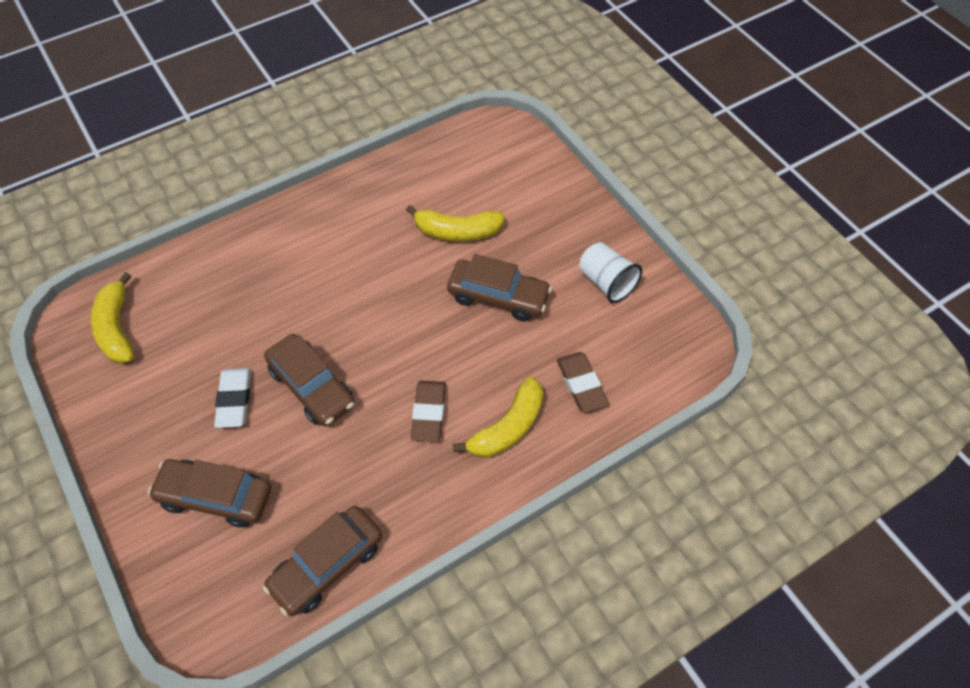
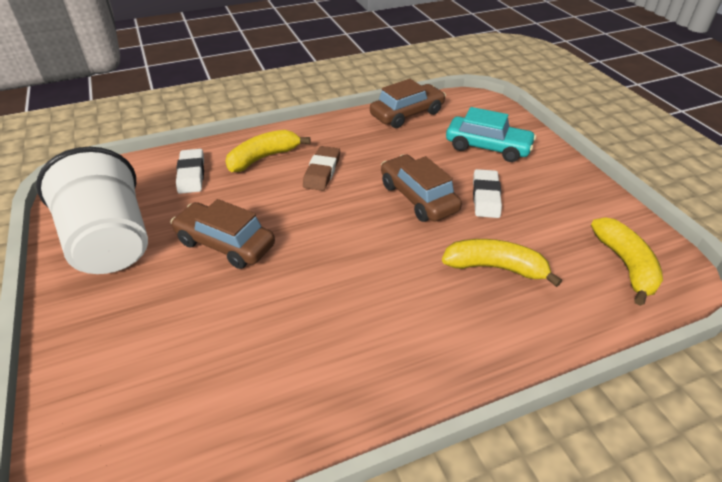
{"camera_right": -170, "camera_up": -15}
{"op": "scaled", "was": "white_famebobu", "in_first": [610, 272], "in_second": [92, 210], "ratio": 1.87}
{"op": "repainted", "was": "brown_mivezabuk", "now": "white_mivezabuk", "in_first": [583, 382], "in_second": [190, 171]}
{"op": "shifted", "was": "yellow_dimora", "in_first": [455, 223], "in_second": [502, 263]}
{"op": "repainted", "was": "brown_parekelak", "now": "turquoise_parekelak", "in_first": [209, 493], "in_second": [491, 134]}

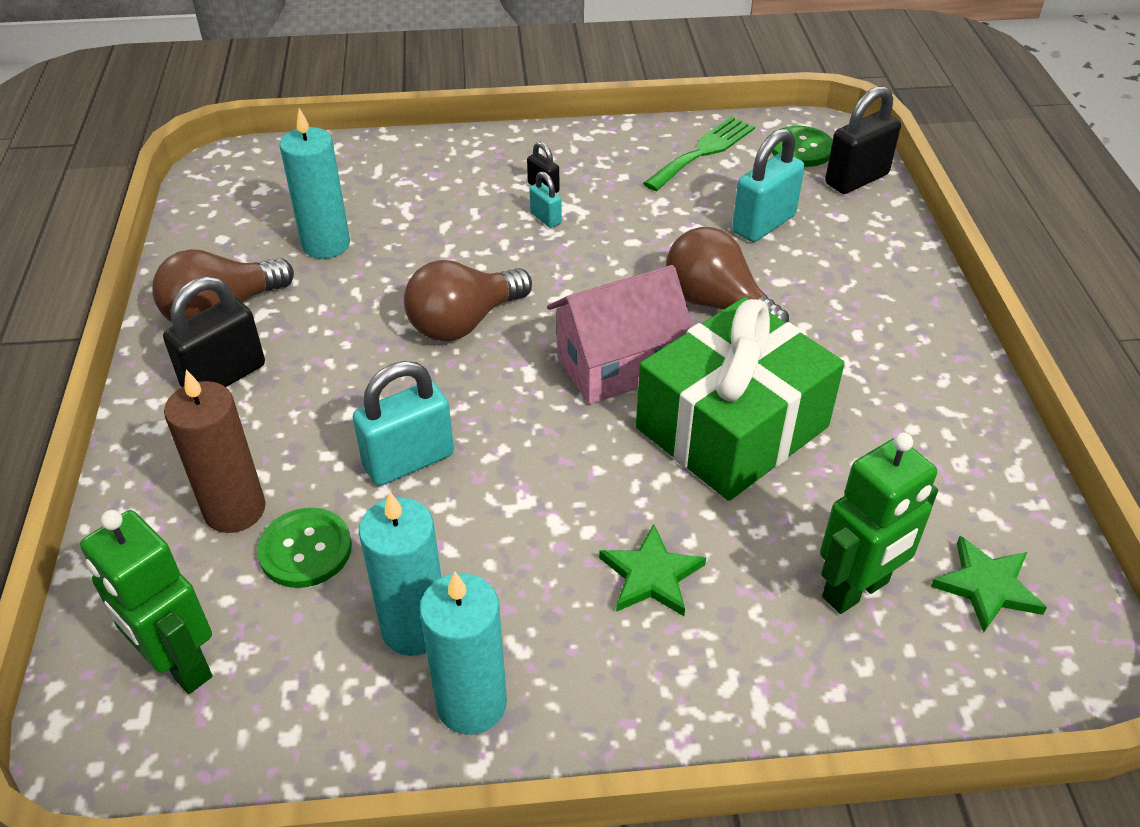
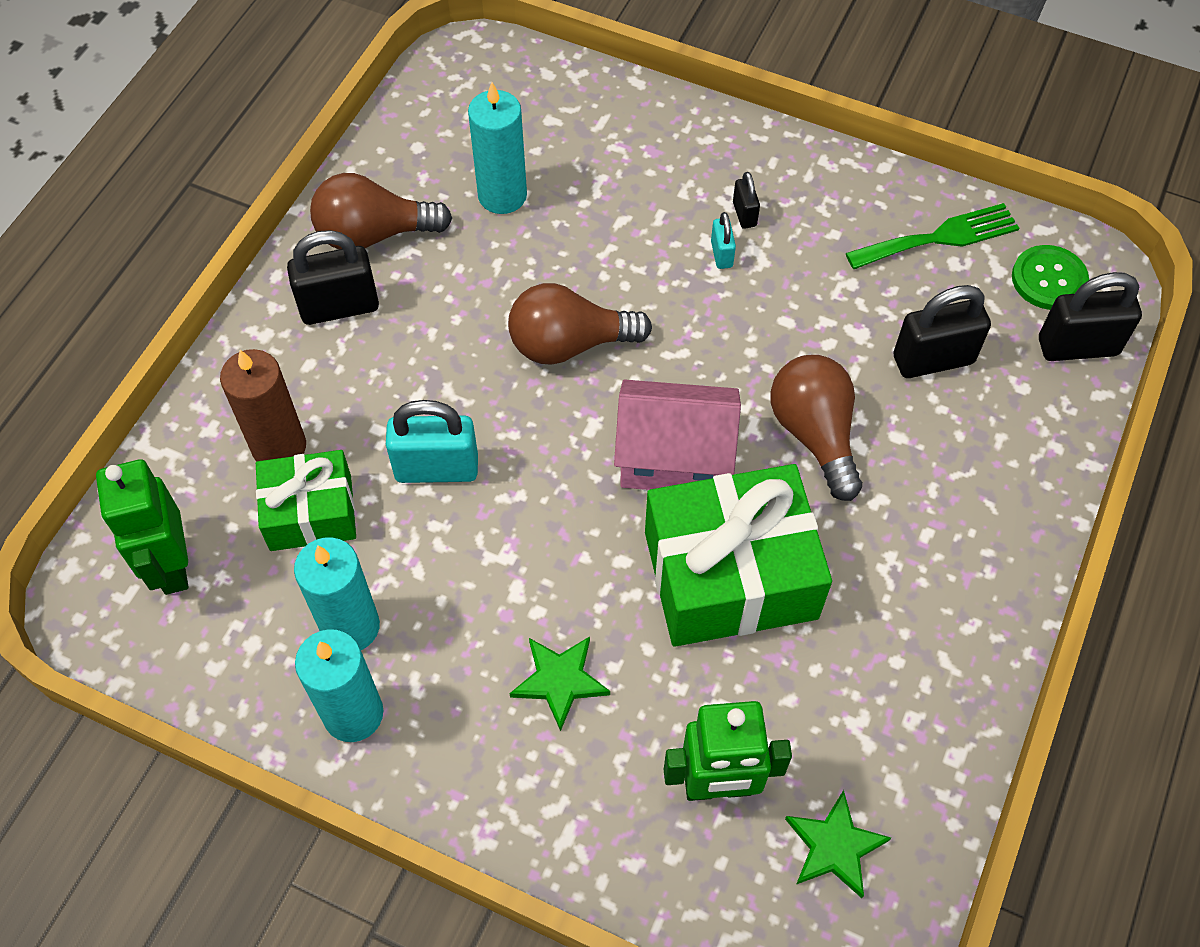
{"camera_right": 30, "camera_up": 15}
{"op": "swapped", "was": "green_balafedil", "now": "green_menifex", "in_first": [304, 548], "in_second": [306, 500]}
{"op": "repainted", "was": "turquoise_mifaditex", "now": "black_mifaditex", "in_first": [768, 185], "in_second": [942, 331]}

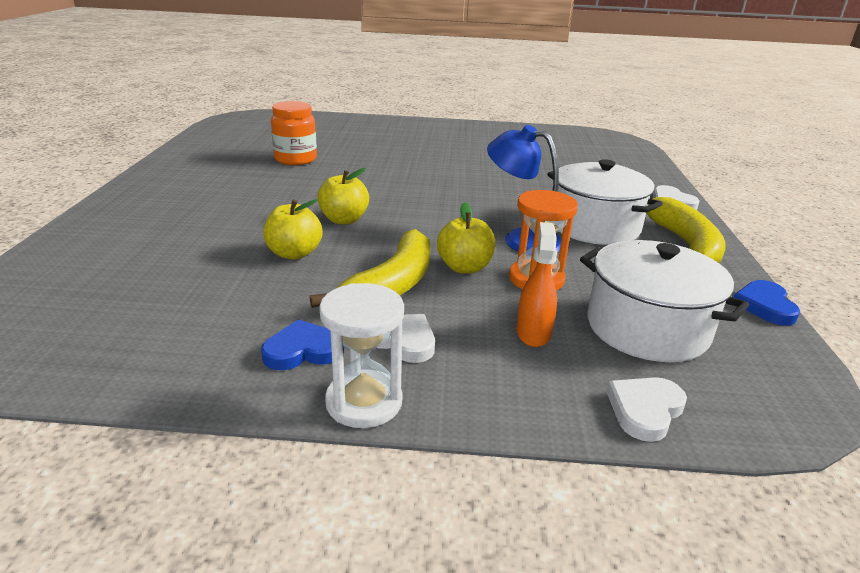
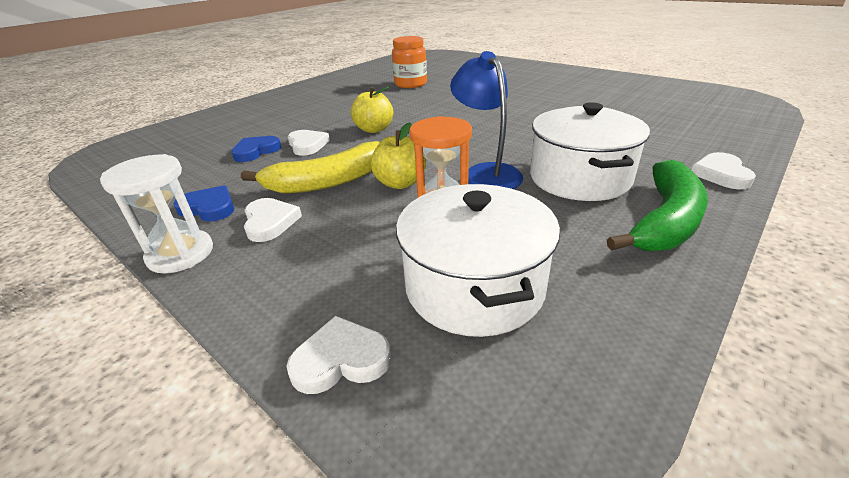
{"camera_right": 40, "camera_up": 5}
{"op": "shifted", "was": "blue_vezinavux", "in_first": [767, 303], "in_second": [256, 149]}
{"op": "swapped", "was": "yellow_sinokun", "now": "white_vezinavux", "in_first": [293, 229], "in_second": [309, 142]}
{"op": "repainted", "was": "yellow_dimora", "now": "green_dimora", "in_first": [686, 230], "in_second": [657, 205]}
{"op": "gone", "was": "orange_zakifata", "in_first": [536, 284]}

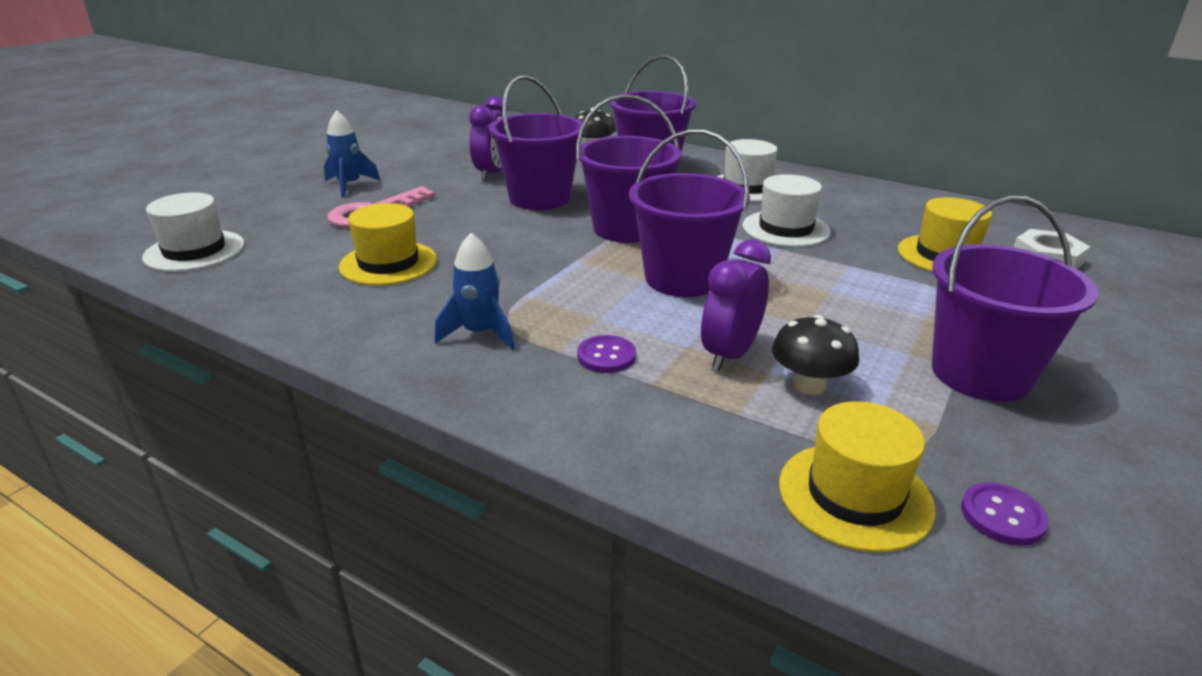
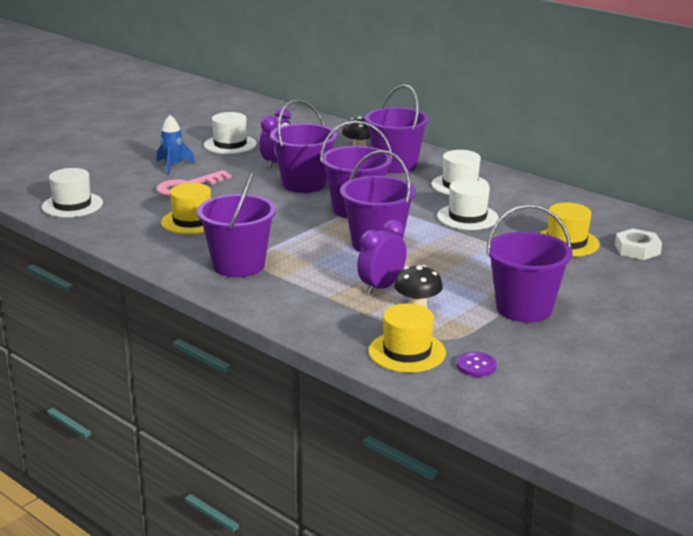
{"camera_right": 10, "camera_up": -5}
{"op": "swapped", "was": "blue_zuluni", "now": "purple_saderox", "in_first": [475, 291], "in_second": [236, 224]}
{"op": "new", "now": "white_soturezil", "in_second": [230, 133]}
{"op": "gone", "was": "purple_balafedil", "in_first": [606, 354]}

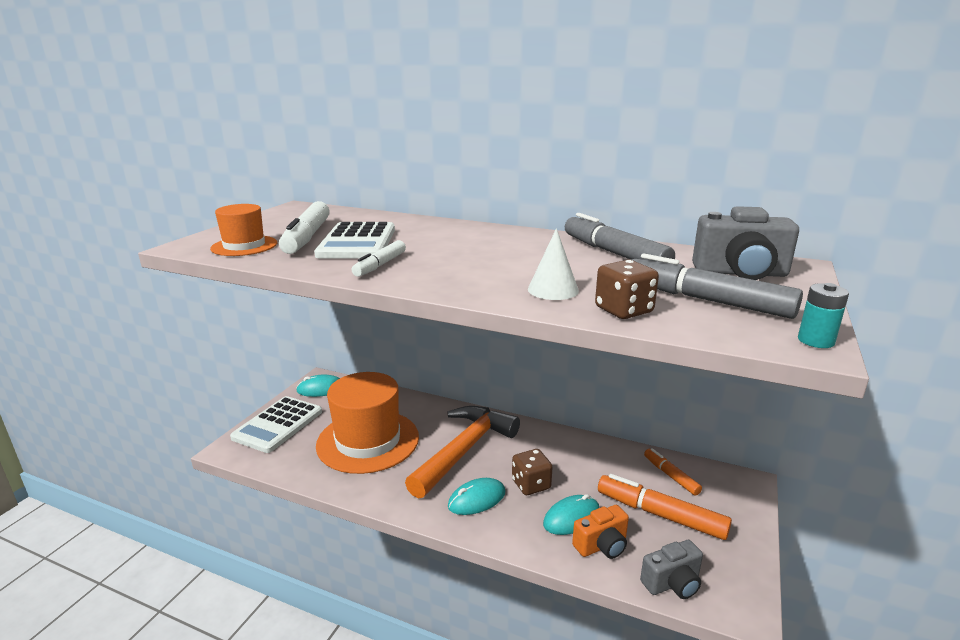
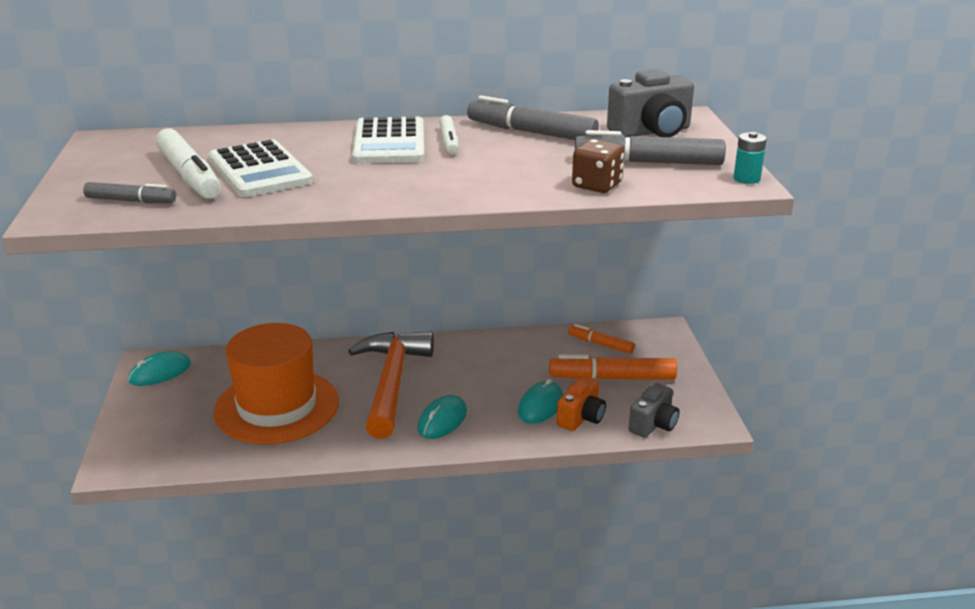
{"camera_right": -30, "camera_up": 5}
{"op": "swapped", "was": "orange_soturezil", "now": "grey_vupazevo", "in_first": [243, 230], "in_second": [129, 192]}
{"op": "shifted", "was": "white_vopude", "in_first": [276, 424], "in_second": [388, 140]}
{"op": "shifted", "was": "white_vupazevo", "in_first": [379, 258], "in_second": [449, 135]}
{"op": "gone", "was": "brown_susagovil", "in_first": [532, 472]}
{"op": "gone", "was": "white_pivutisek", "in_first": [553, 264]}

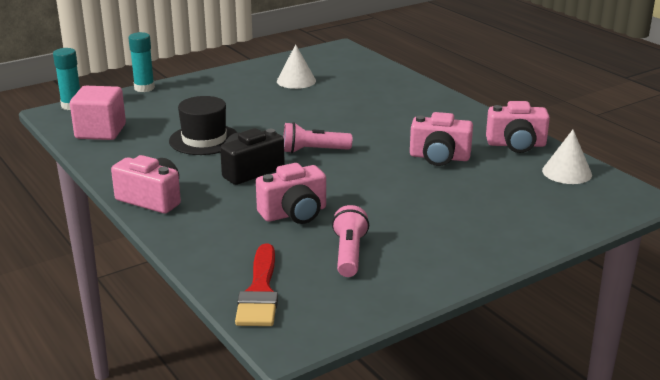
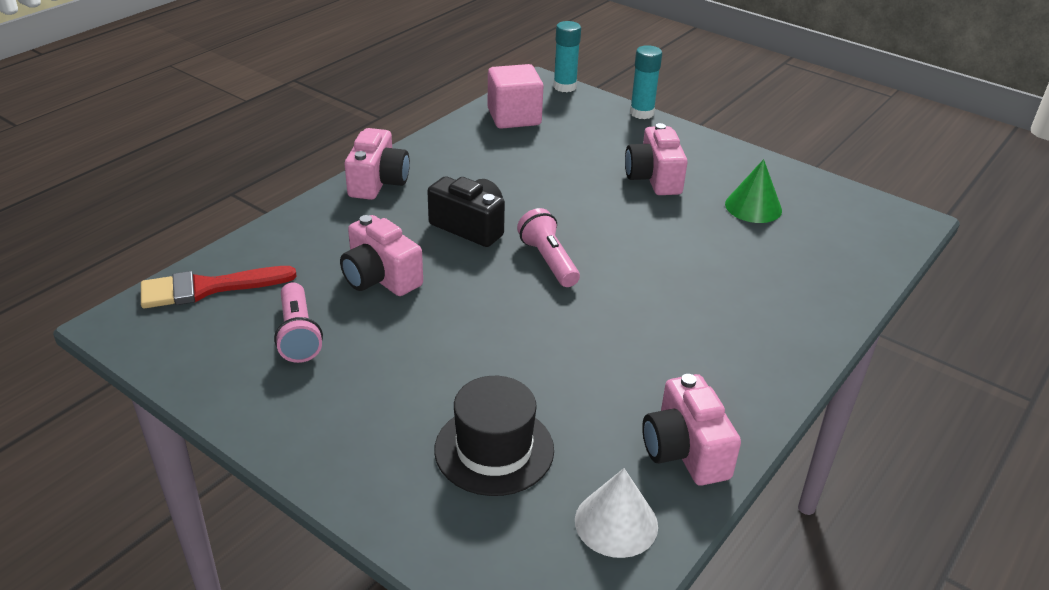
{"camera_right": 70, "camera_up": 10}
{"op": "rotated", "was": "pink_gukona", "in_first": [350, 241], "in_second": [298, 322], "clockwise": 90}
{"op": "shifted", "was": "black_soturezil", "in_first": [203, 125], "in_second": [494, 436]}
{"op": "shifted", "was": "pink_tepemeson", "in_first": [441, 139], "in_second": [656, 159]}
{"op": "repainted", "was": "white_pivutisek", "now": "green_pivutisek", "in_first": [296, 66], "in_second": [753, 191]}

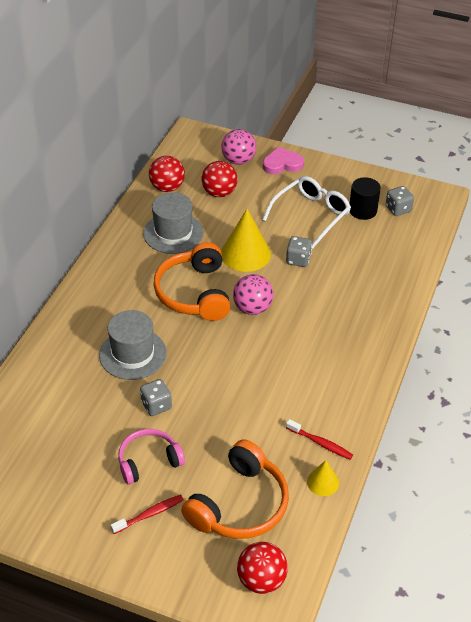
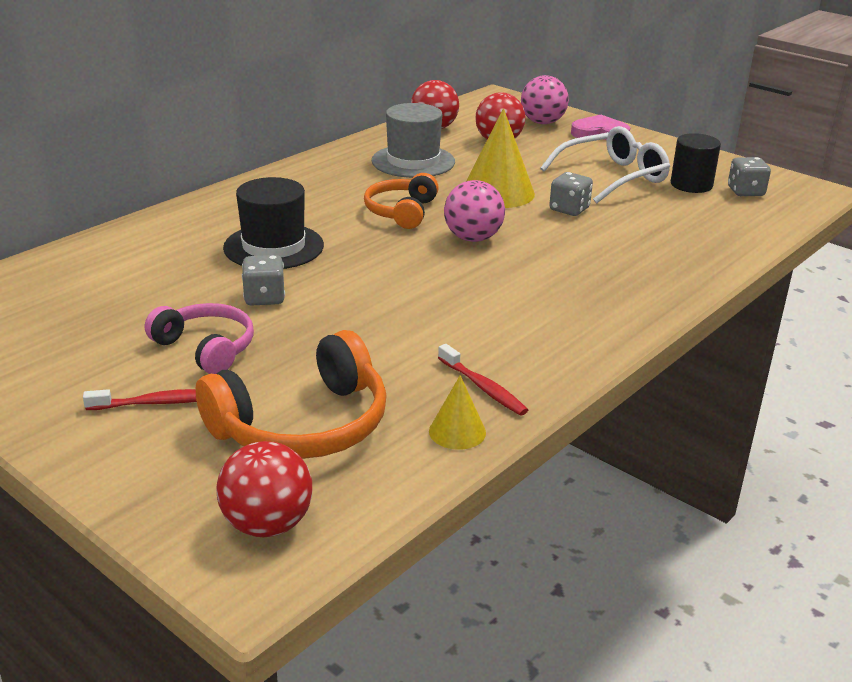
{"camera_right": 20, "camera_up": -15}
{"op": "rotated", "was": "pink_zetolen", "in_first": [151, 456], "in_second": [199, 338], "clockwise": 45}
{"op": "repainted", "was": "grey_soturezil", "now": "black_soturezil", "in_first": [133, 345], "in_second": [273, 223]}
{"op": "scaled", "was": "orange_zetolen", "in_first": [191, 281], "in_second": [401, 201], "ratio": 0.64}

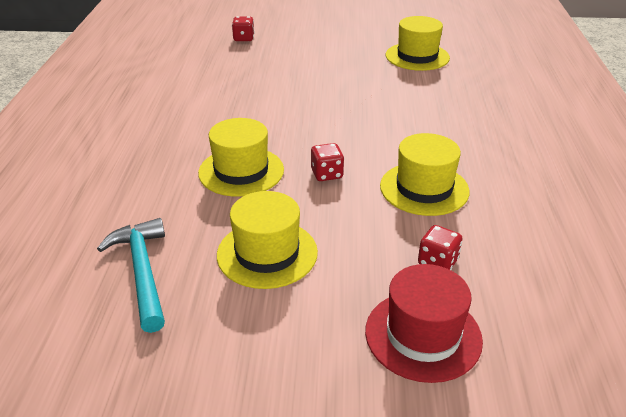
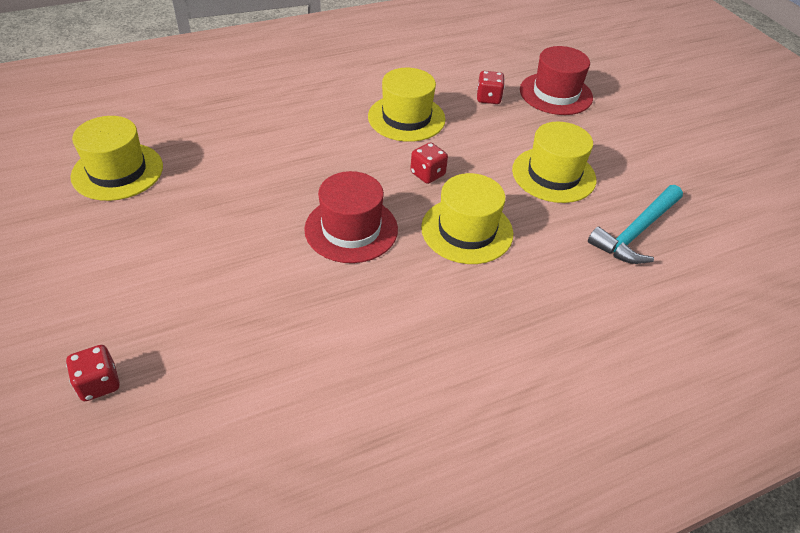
{"camera_right": -120, "camera_up": 10}
{"op": "new", "now": "red_soturezil", "in_second": [351, 217]}

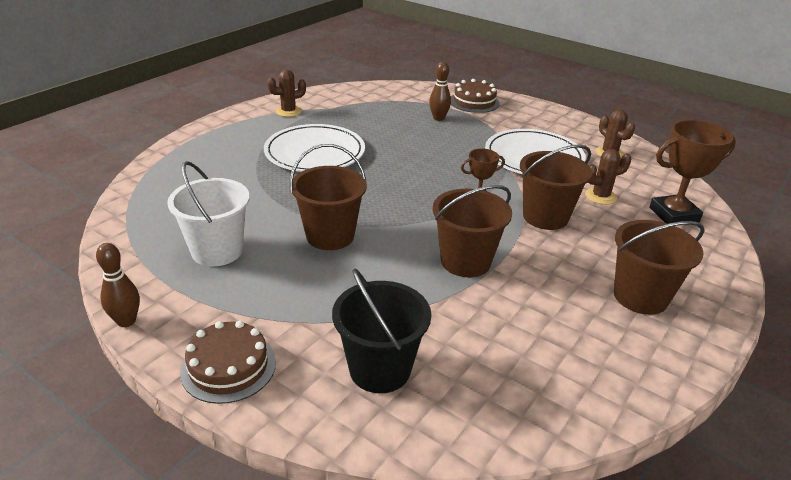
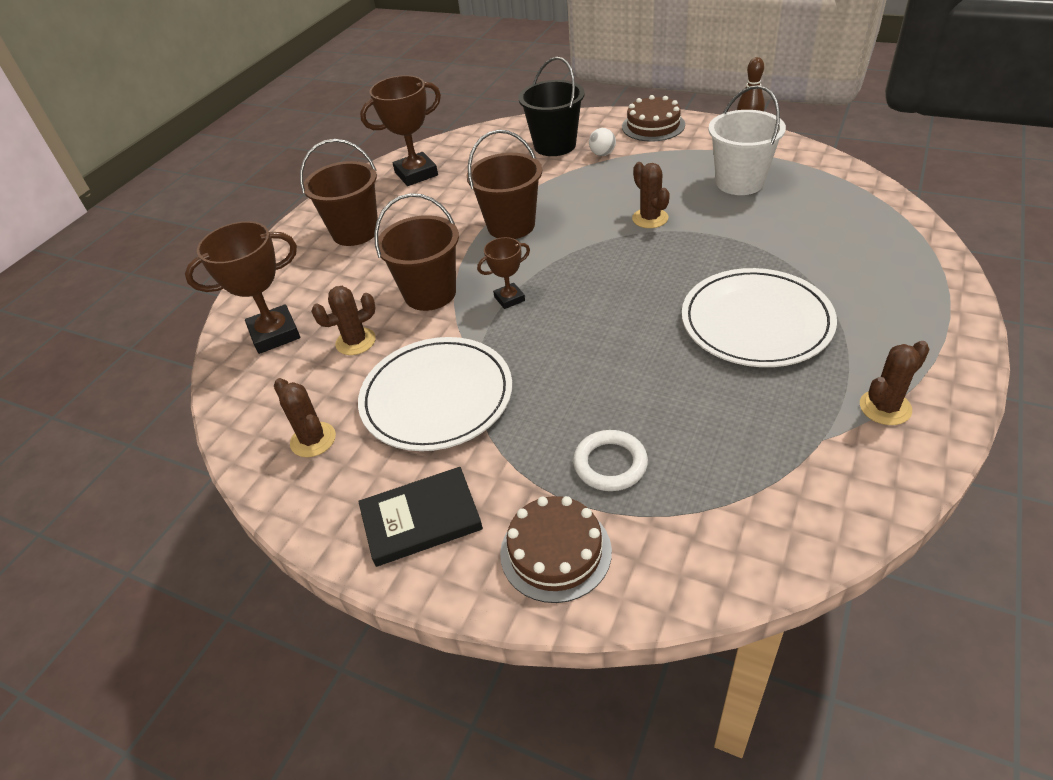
{"camera_right": 175, "camera_up": 10}
{"op": "new", "now": "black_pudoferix", "in_second": [420, 517]}
{"op": "new", "now": "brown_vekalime", "in_second": [400, 130]}
{"op": "swapped", "was": "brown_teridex", "now": "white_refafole", "in_first": [440, 91], "in_second": [610, 460]}
{"op": "new", "now": "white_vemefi", "in_second": [602, 142]}
{"op": "swapped", "was": "brown_saderox", "now": "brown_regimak", "in_first": [328, 197], "in_second": [651, 195]}

